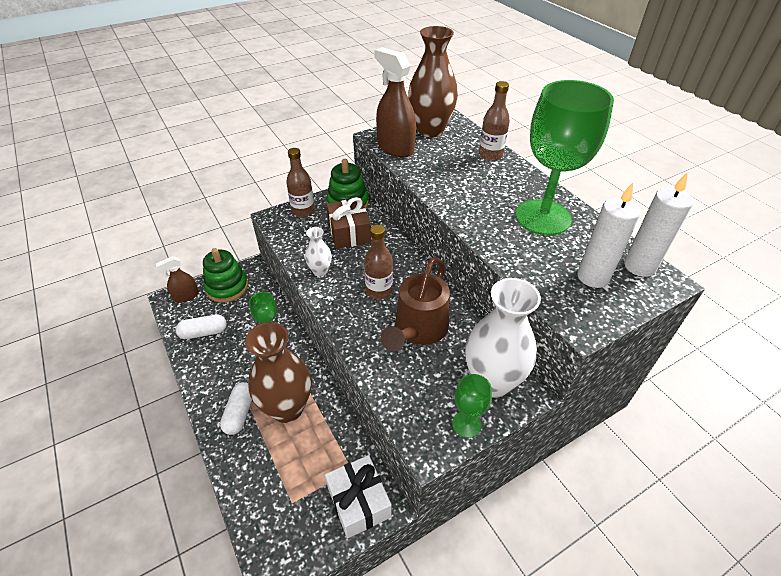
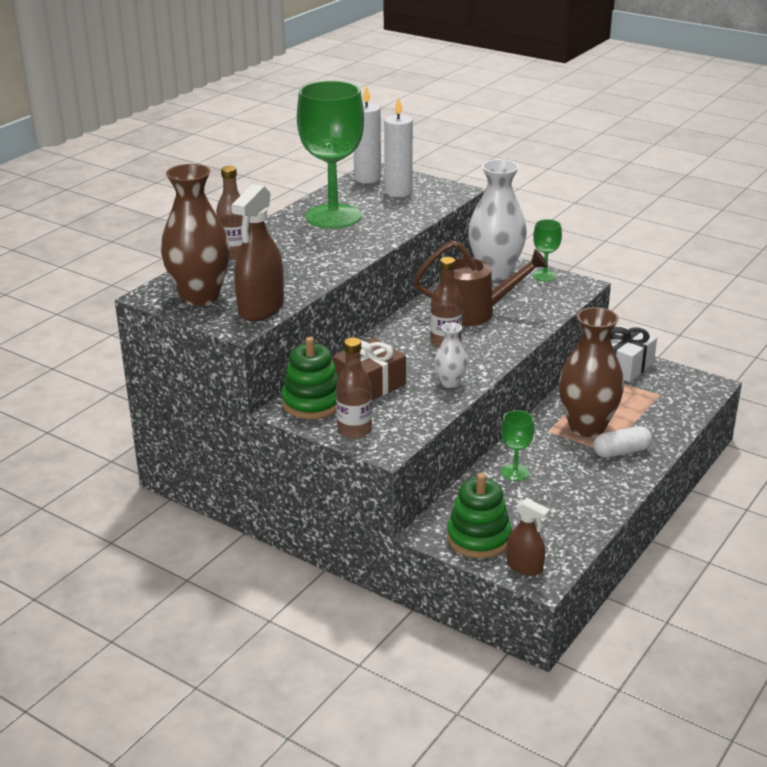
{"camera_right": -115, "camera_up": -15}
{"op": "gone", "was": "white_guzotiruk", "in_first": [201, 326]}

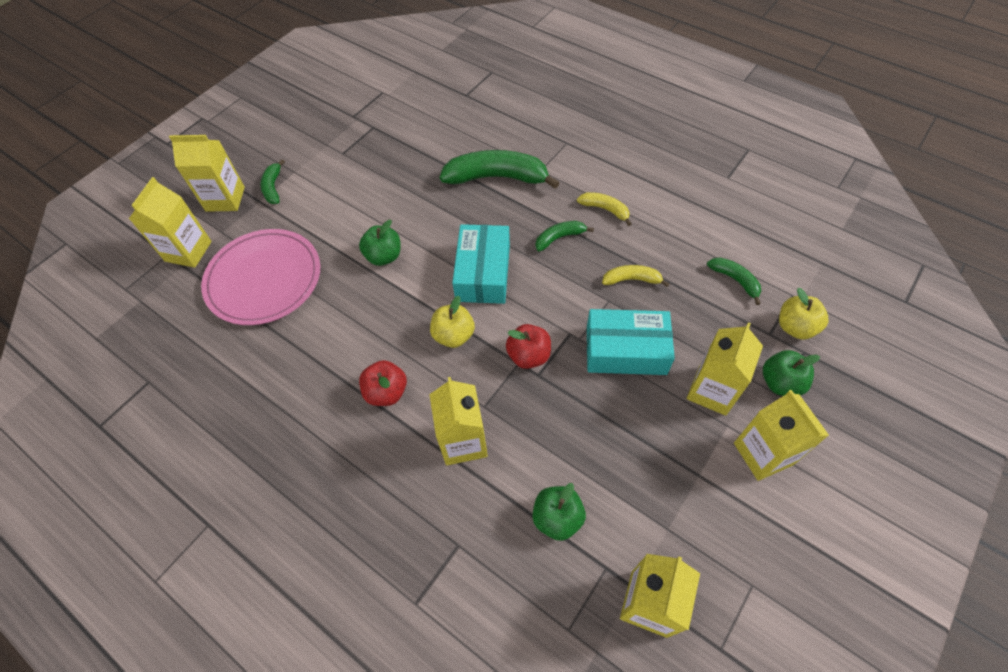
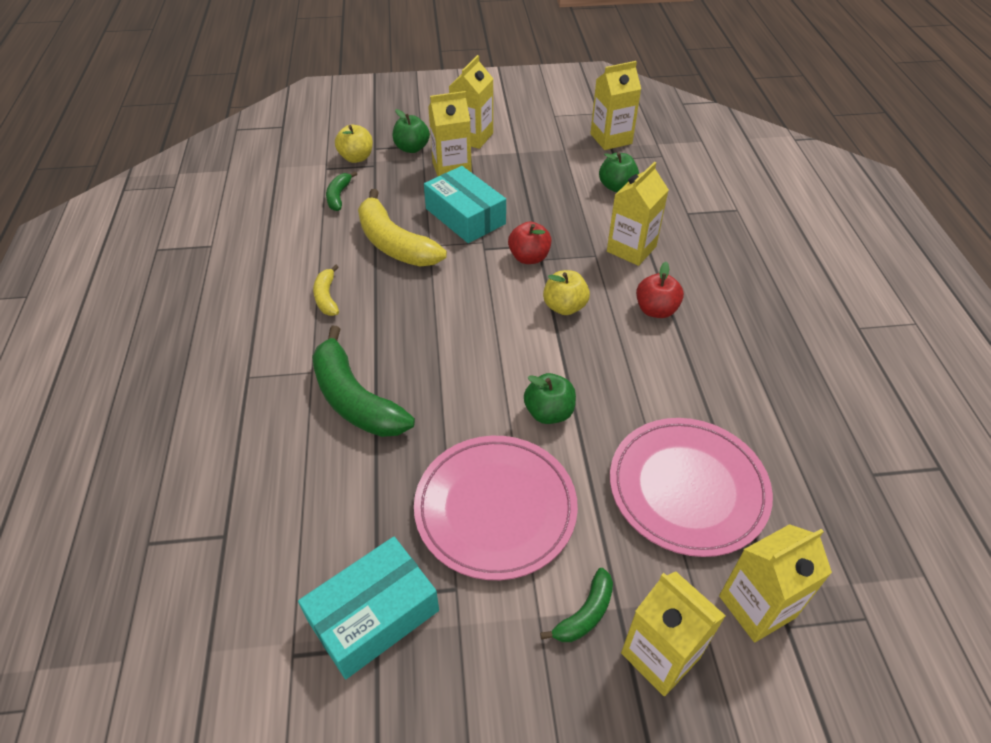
{"camera_right": -135, "camera_up": -10}
{"op": "shifted", "was": "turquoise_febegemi", "in_first": [481, 264], "in_second": [368, 607]}
{"op": "scaled", "was": "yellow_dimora", "in_first": [635, 276], "in_second": [402, 227], "ratio": 2.0}
{"op": "new", "now": "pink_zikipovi", "in_second": [496, 508]}
{"op": "gone", "was": "green_dimora", "in_first": [565, 236]}

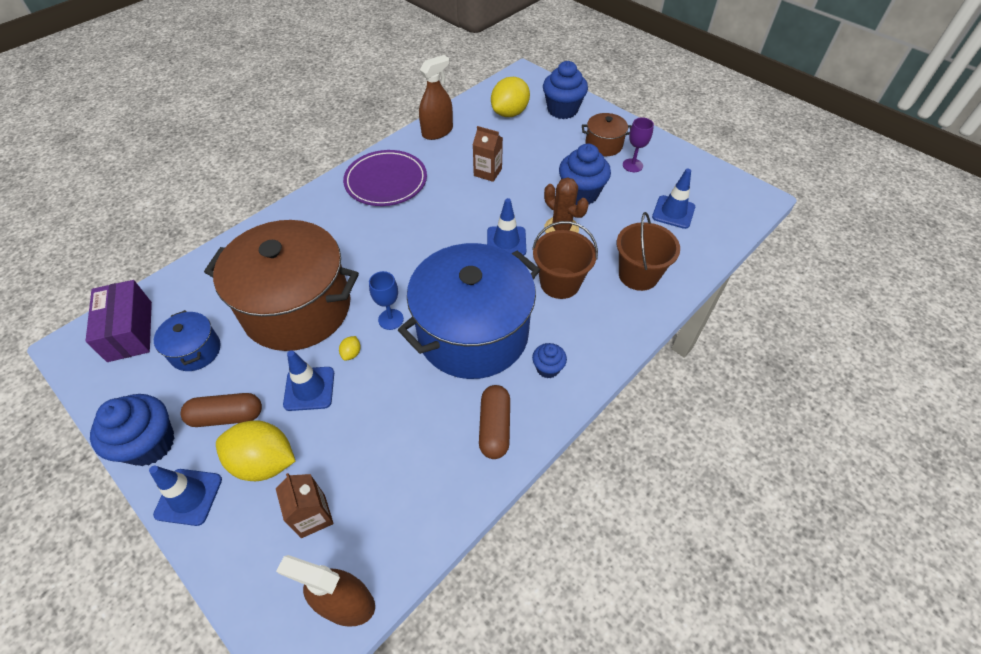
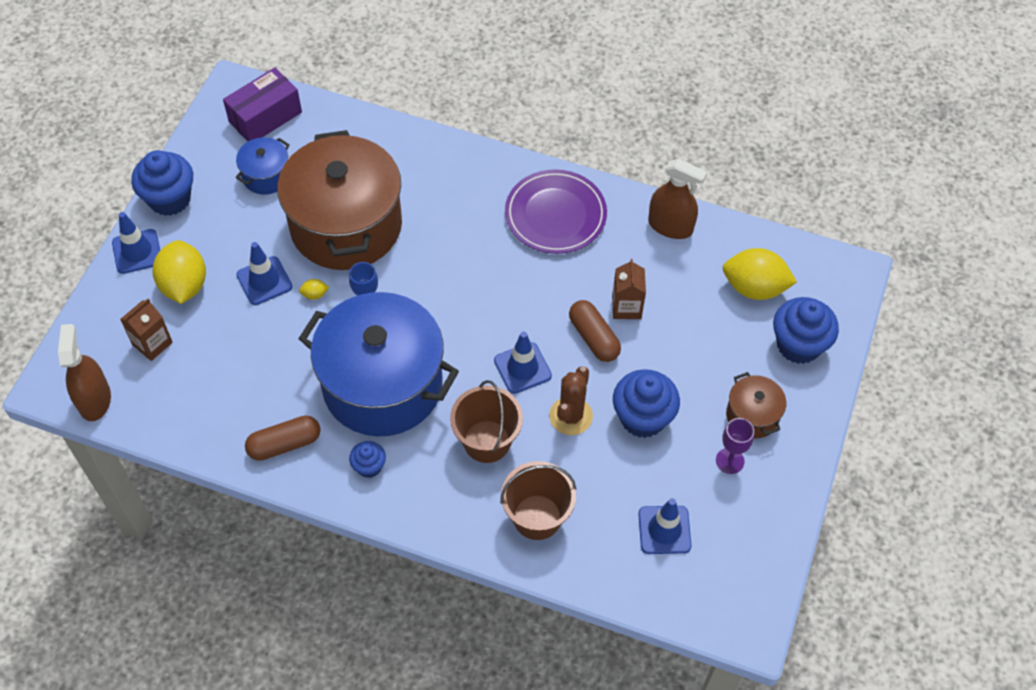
{"camera_right": 65, "camera_up": 5}
{"op": "shifted", "was": "brown_guzotiruk", "in_first": [221, 410], "in_second": [595, 331]}

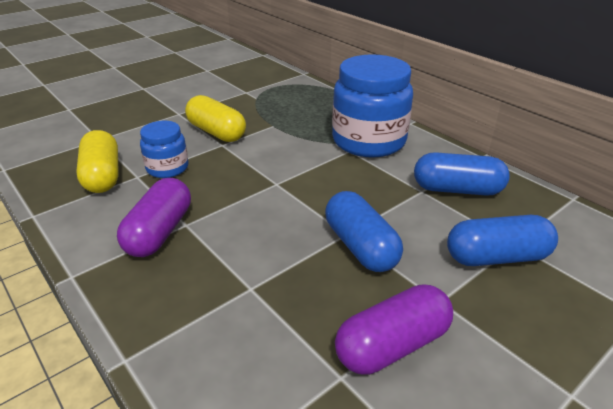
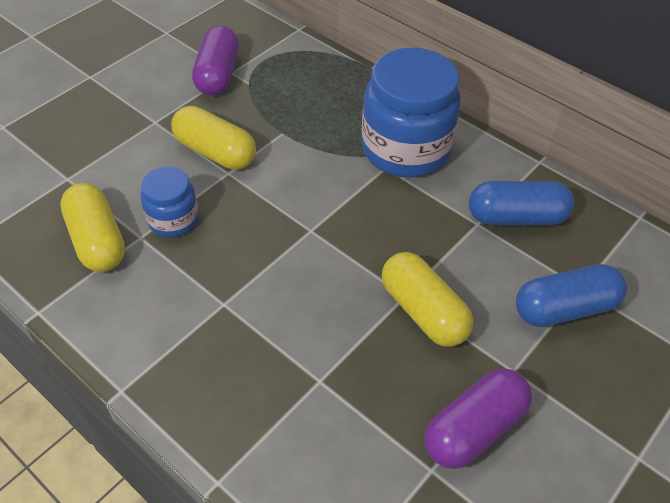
{"camera_right": -10, "camera_up": 15}
{"op": "shifted", "was": "purple_guzotiruk", "in_first": [154, 217], "in_second": [215, 61]}
{"op": "repainted", "was": "blue_guzotiruk", "now": "yellow_guzotiruk", "in_first": [364, 231], "in_second": [427, 299]}

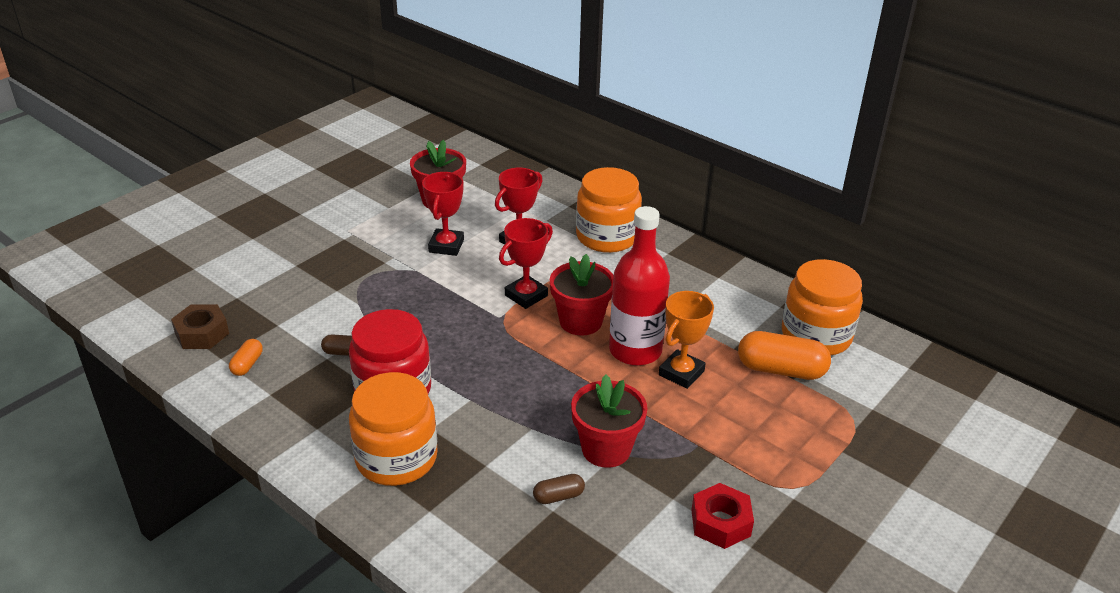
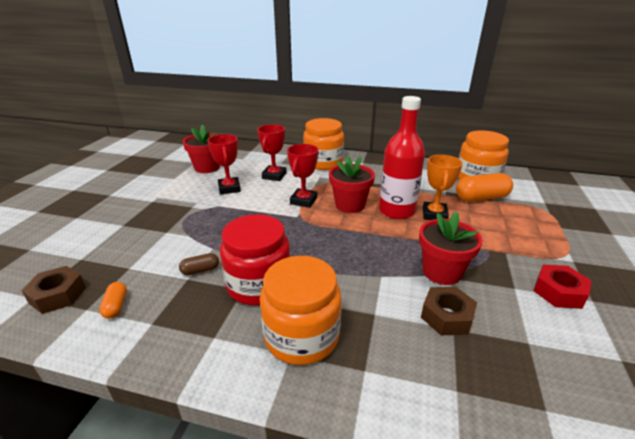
{"camera_right": -25, "camera_up": -5}
{"op": "swapped", "was": "brown_guzotiruk", "now": "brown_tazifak", "in_first": [559, 489], "in_second": [449, 311]}

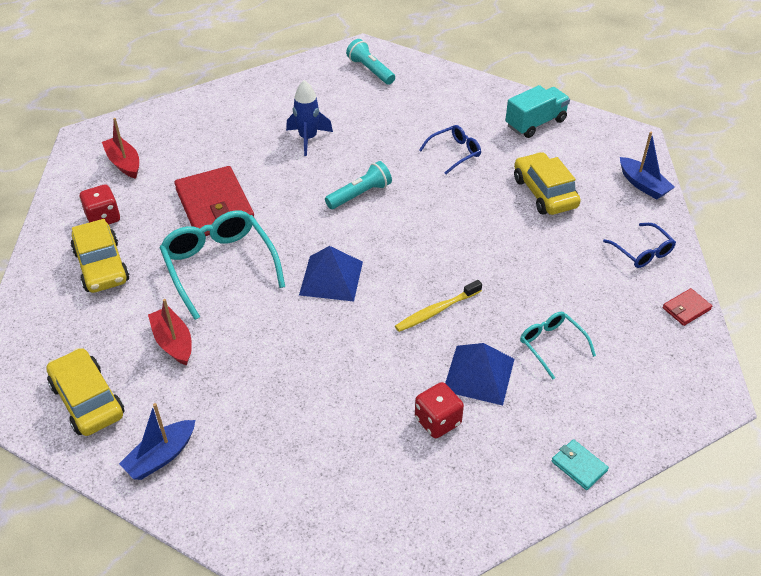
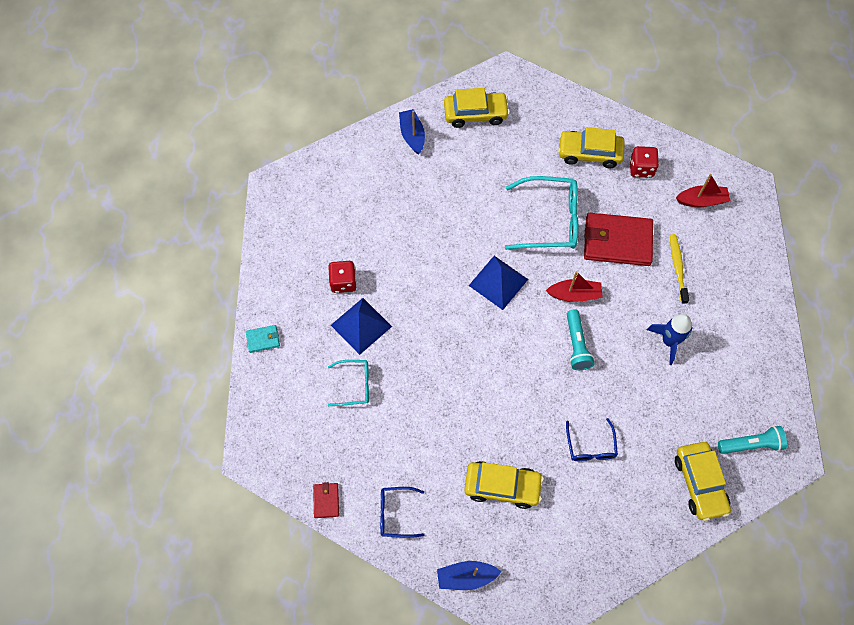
{"camera_right": 120, "camera_up": 20}
{"op": "shifted", "was": "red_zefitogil", "in_first": [170, 332], "in_second": [574, 286]}
{"op": "shifted", "was": "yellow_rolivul", "in_first": [438, 306], "in_second": [679, 269]}
{"op": "new", "now": "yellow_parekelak", "in_second": [703, 481]}
{"op": "gone", "was": "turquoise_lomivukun", "in_first": [537, 111]}

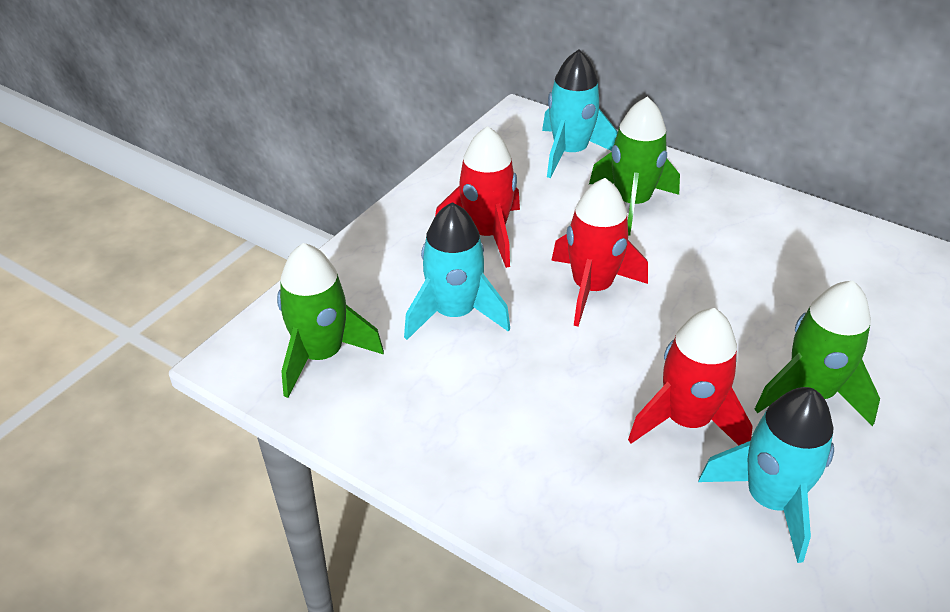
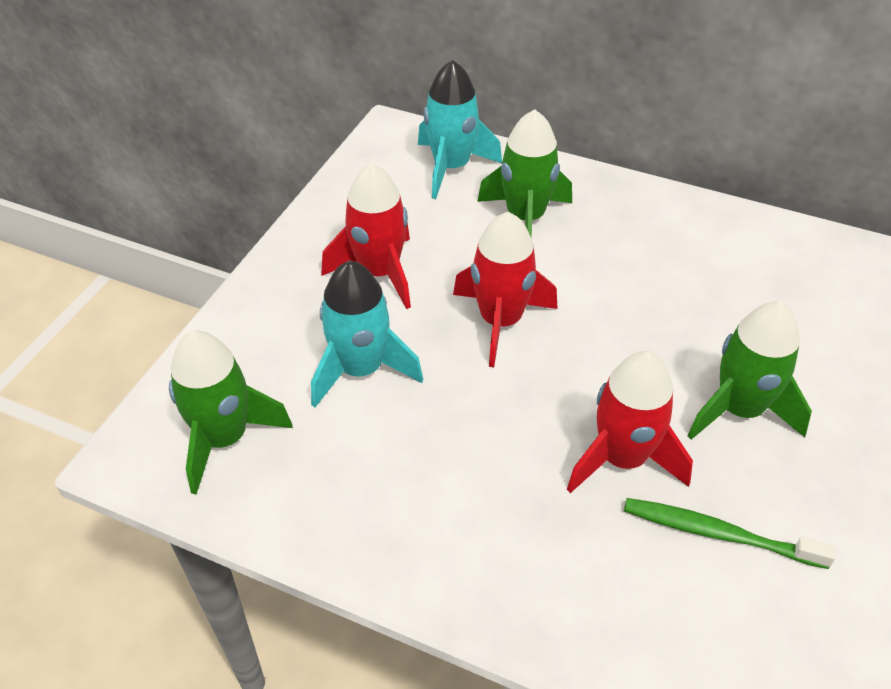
{"camera_right": -10, "camera_up": 5}
{"op": "swapped", "was": "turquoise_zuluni", "now": "green_rolivul", "in_first": [766, 475], "in_second": [730, 533]}

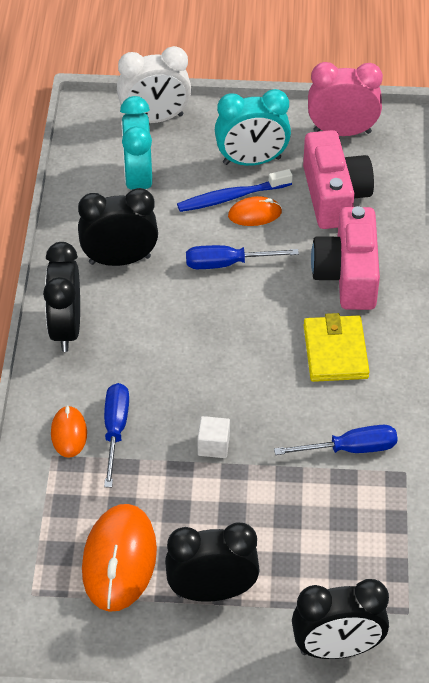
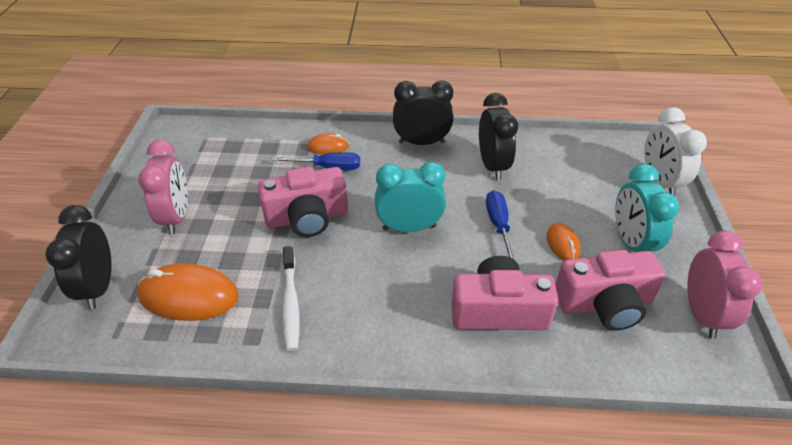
{"camera_right": 90, "camera_up": -5}
{"op": "shifted", "was": "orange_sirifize", "in_first": [119, 558], "in_second": [188, 292]}
{"op": "repainted", "was": "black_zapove", "now": "pink_zapove", "in_first": [212, 562], "in_second": [163, 187]}
{"op": "swapped", "was": "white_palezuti", "now": "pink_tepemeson", "in_first": [213, 437], "in_second": [303, 201]}
{"op": "swapped", "was": "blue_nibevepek", "now": "white_rolivul", "in_first": [336, 440], "in_second": [291, 298]}
{"op": "shifted", "was": "turquoise_zapove", "in_first": [136, 143], "in_second": [410, 197]}
{"op": "gone", "was": "blue_rolivul", "in_first": [235, 190]}
{"op": "gone", "was": "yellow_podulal", "in_first": [337, 347]}

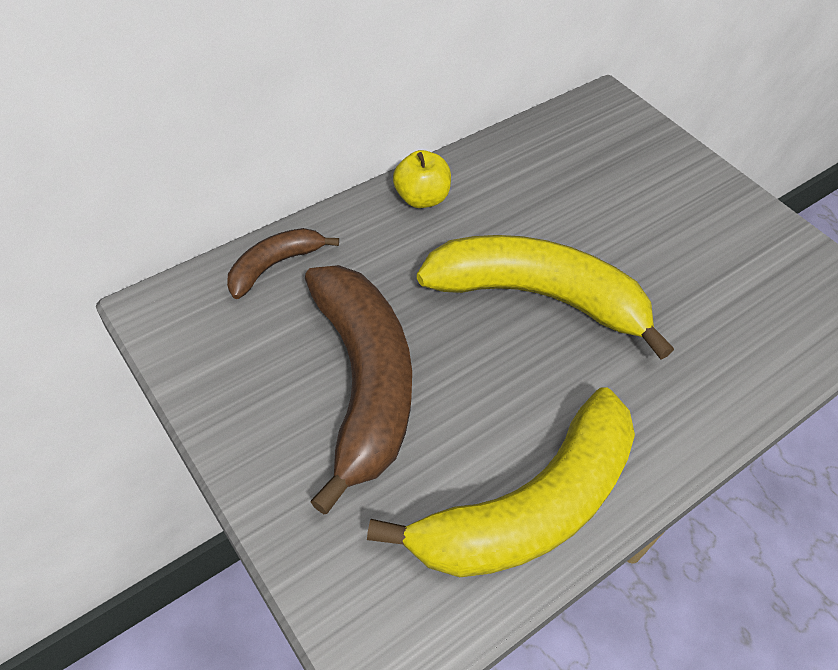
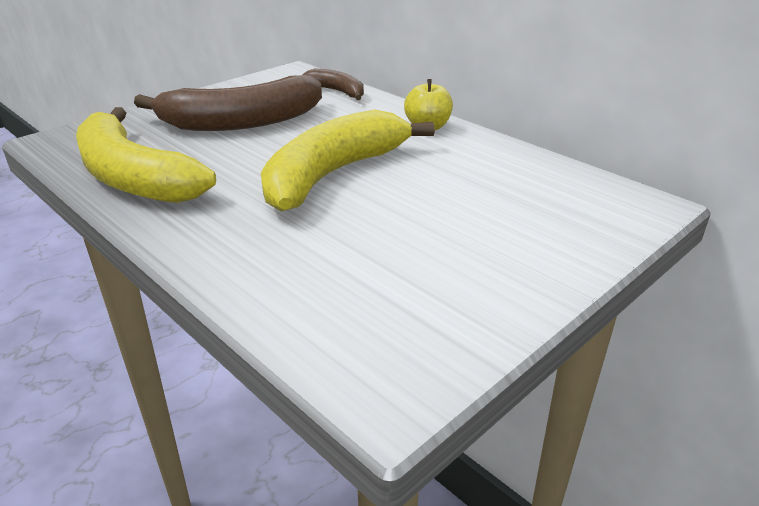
{"camera_right": 85, "camera_up": -20}
{"op": "rotated", "was": "yellow_dimora", "in_first": [545, 297], "in_second": [348, 160], "clockwise": -150}

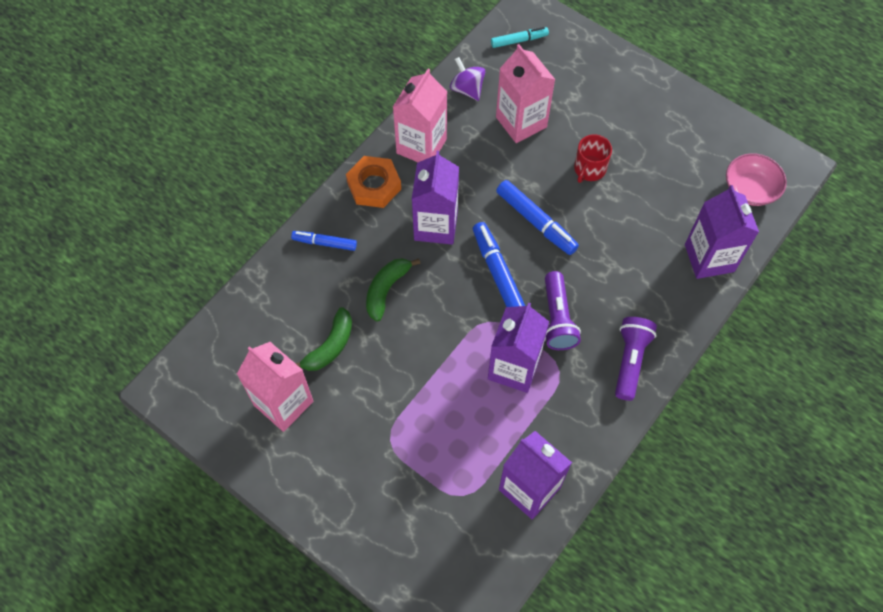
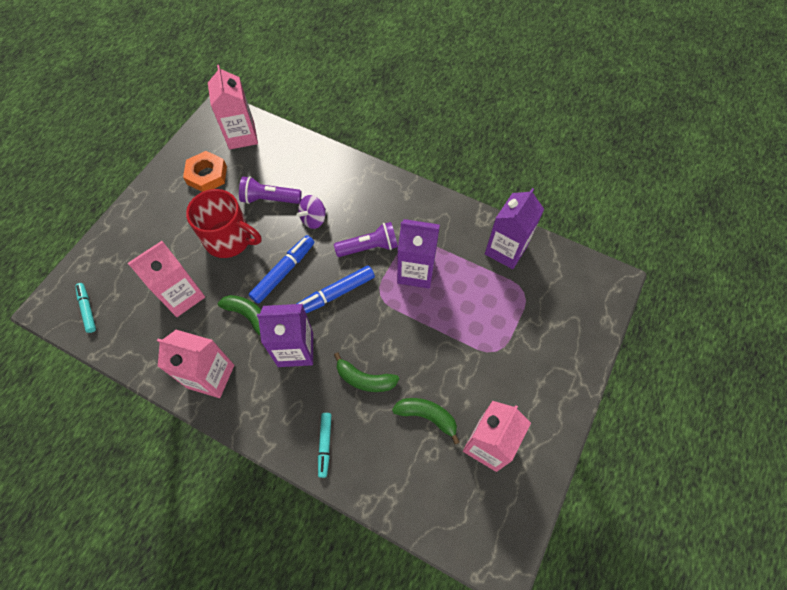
{"camera_right": -100, "camera_up": 0}
{"op": "shifted", "was": "orange_tazifak", "in_first": [373, 182], "in_second": [205, 171]}
{"op": "scaled", "was": "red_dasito", "in_first": [593, 158], "in_second": [223, 223], "ratio": 1.74}
{"op": "swapped", "was": "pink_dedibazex", "now": "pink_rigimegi", "in_first": [756, 179], "in_second": [233, 107]}
{"op": "new", "now": "green_dimora", "in_second": [240, 319]}
{"op": "shifted", "was": "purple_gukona", "in_first": [636, 359], "in_second": [270, 190]}
{"op": "shifted", "was": "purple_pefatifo", "in_first": [467, 79], "in_second": [311, 212]}
{"op": "repainted", "was": "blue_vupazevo", "now": "turquoise_vupazevo", "in_first": [324, 241], "in_second": [324, 445]}
{"op": "gone", "was": "purple_rigimegi", "in_first": [722, 232]}

